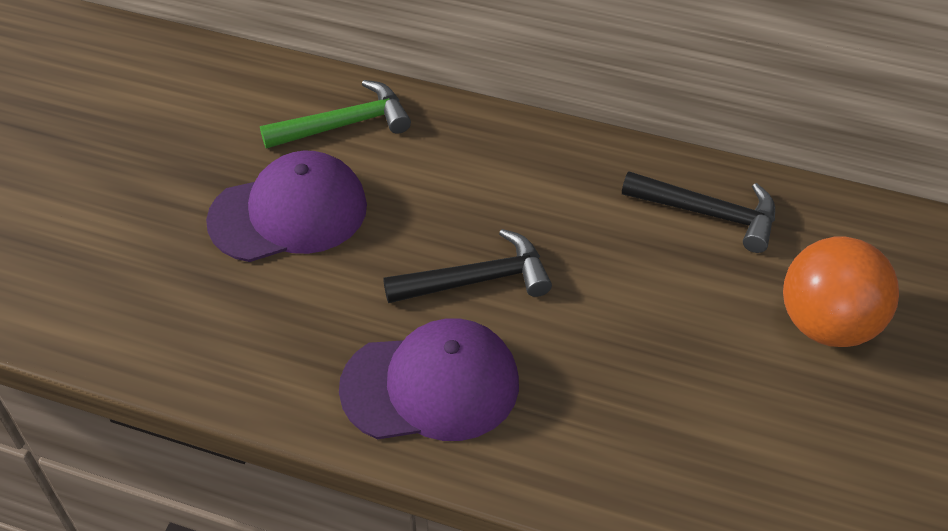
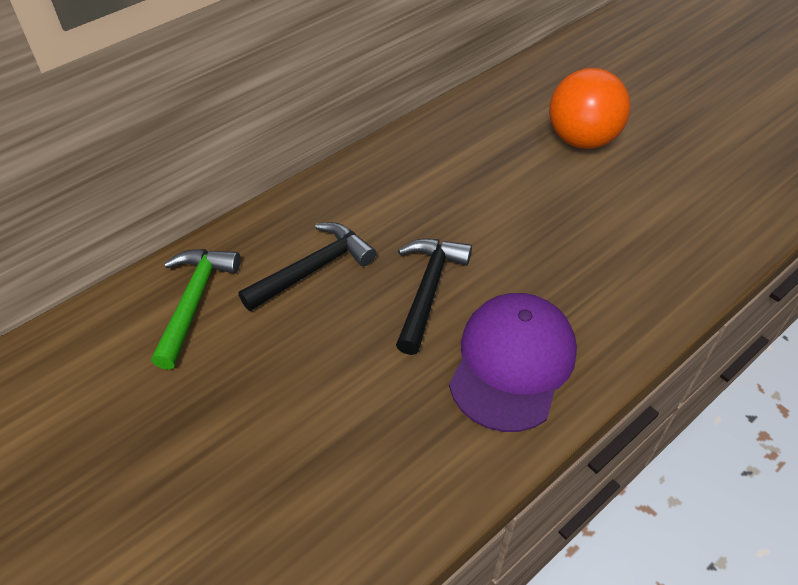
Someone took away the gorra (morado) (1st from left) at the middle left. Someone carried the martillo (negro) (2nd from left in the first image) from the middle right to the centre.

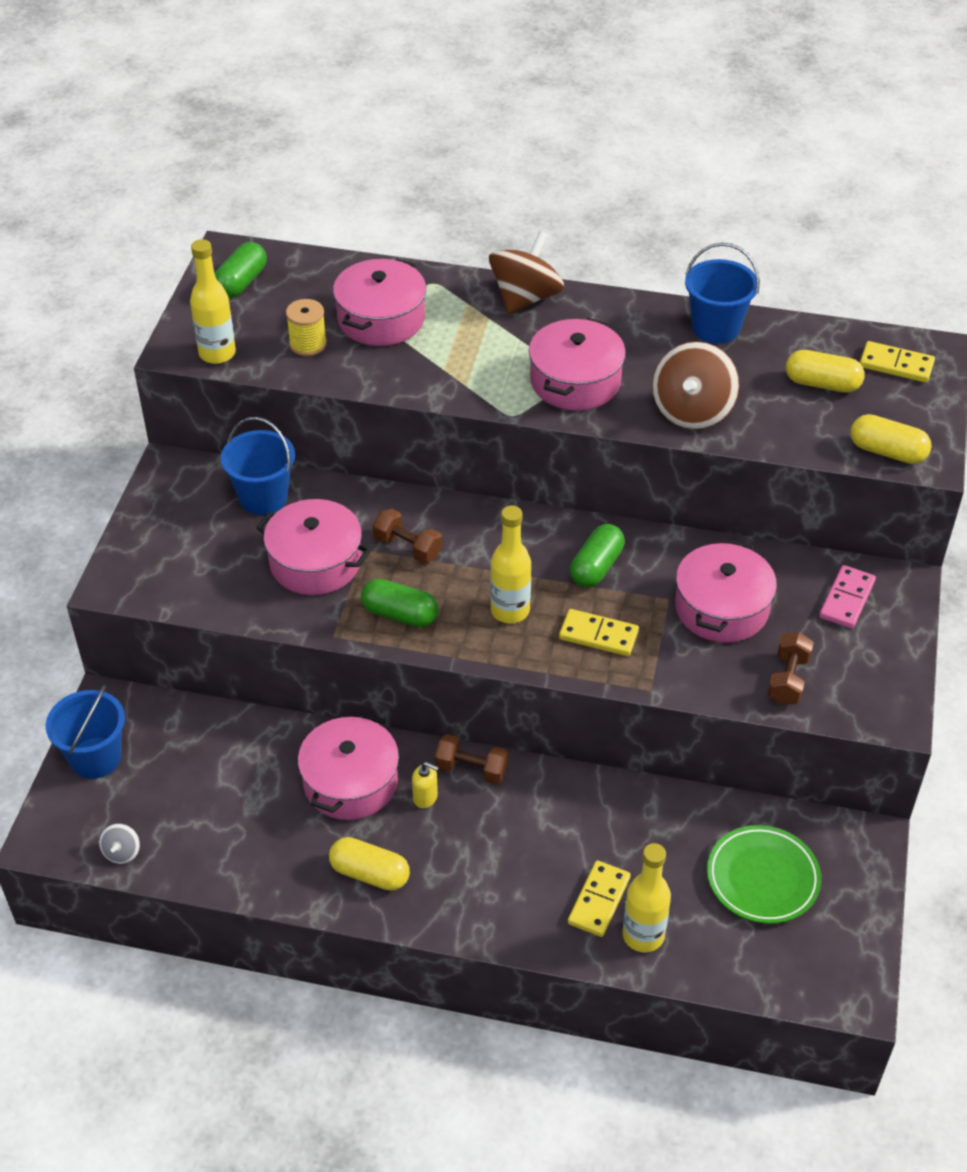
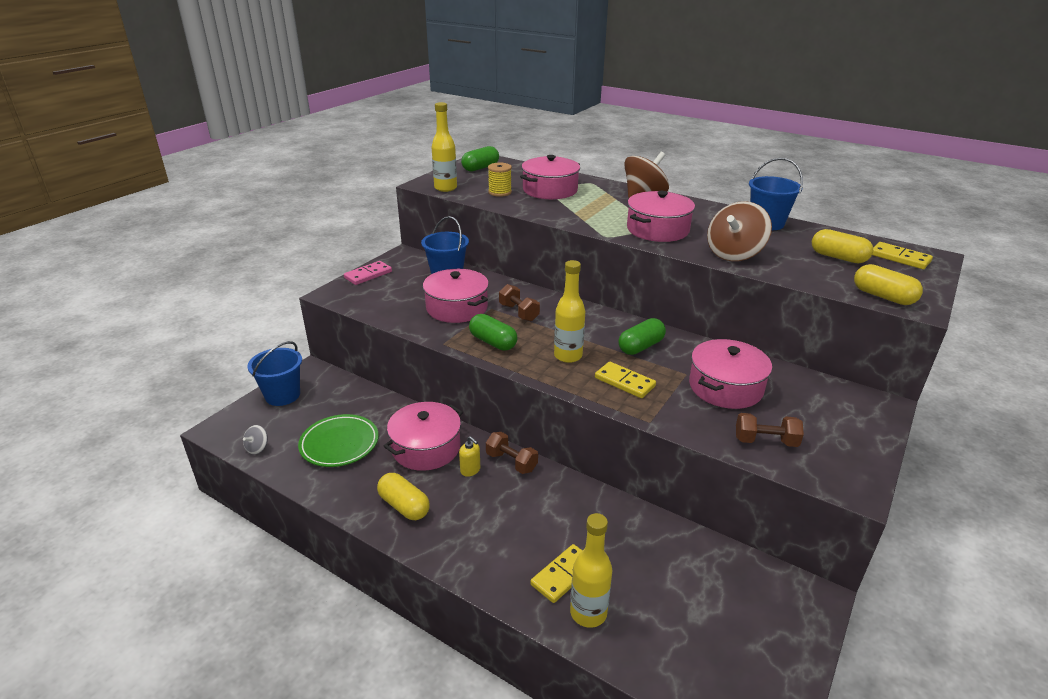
Someone carried the plato (verde) from the bottom right to the middle left. Someone carried the ficha de dominó (rosa) from the middle right to the centre. Someone rotated the mancuerna (marrón) (3rd from left) at the middle right by 60 degrees clockwise.

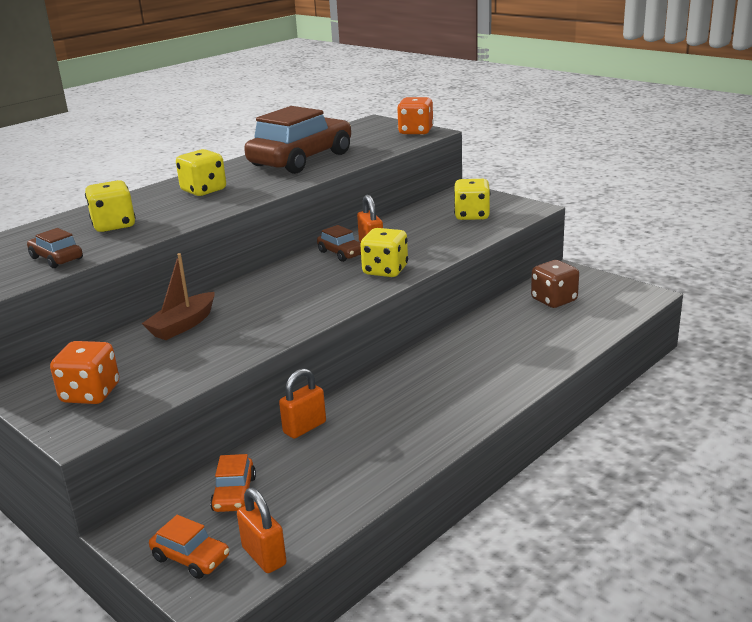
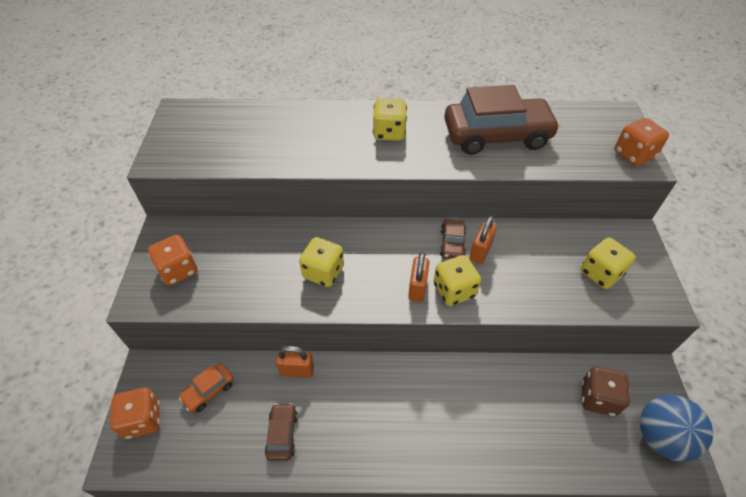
Someone took away the barco (marrón) at the middle left. Someone put down the pelota (azul) at the bottom right. Someone carried the coche (marrón) (1st from left) from the middle left to the bottom centre. Someone carried the dado (amarillo) (1st from left) from the top left to the centre. Someone carried the candado (naranja) (1st from left in the first image) from the bottom centre to the centre. Someone swapped the coche (naranja) (1st from left) at the bottom left for the dado (naranja) (1st from left) at the bottom left.

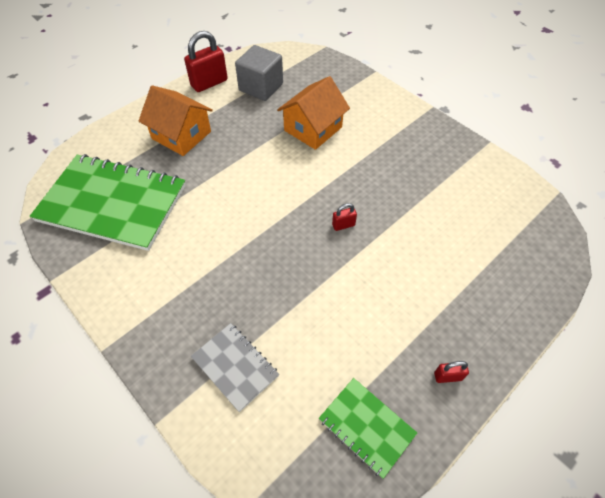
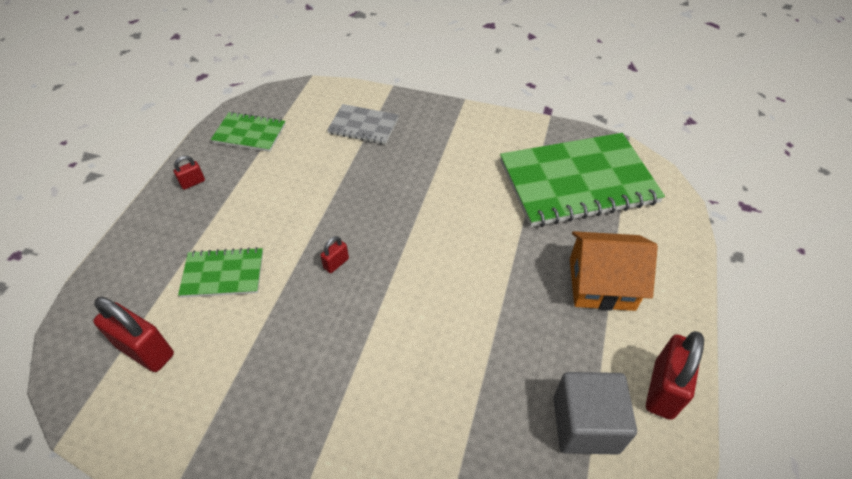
Someone took away the casa (naranja) (2nd from left) at the top centre. Someone put down the candado (rojo) (1st from left) at the bottom left. Someone put down the cuaderno (verde) (1st from left) at the middle left.

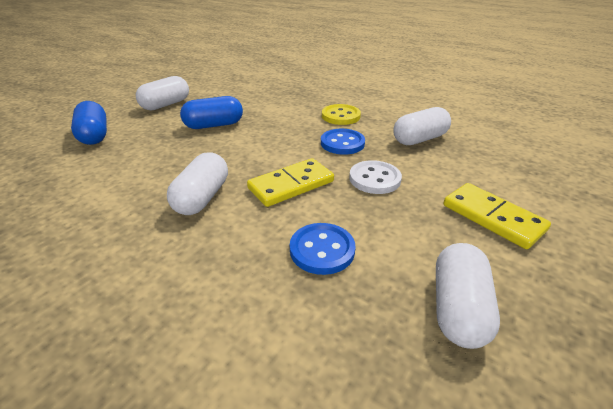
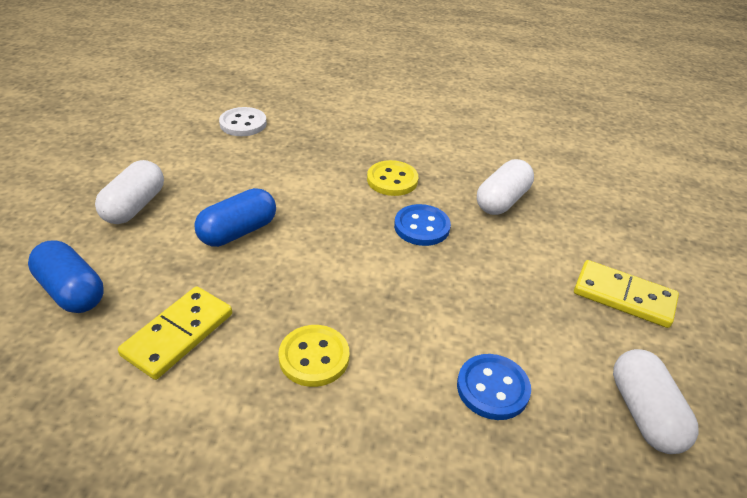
Someone carried the ficha de dominó (amarillo) (1st from left) from the centre to the bottom left. Someone carried the botón (blanco) from the centre to the top left. Someone swapped the cápsula (blanco) (2nd from left) at the middle left for the botón (amarillo) (1st from left) at the bottom centre.

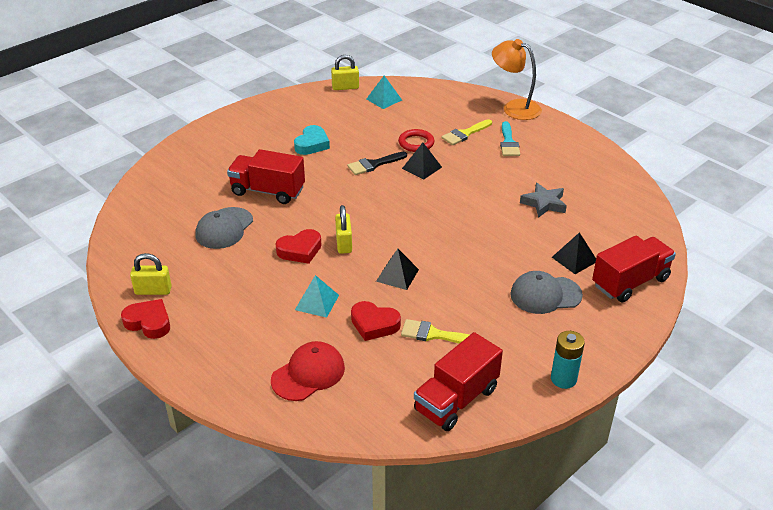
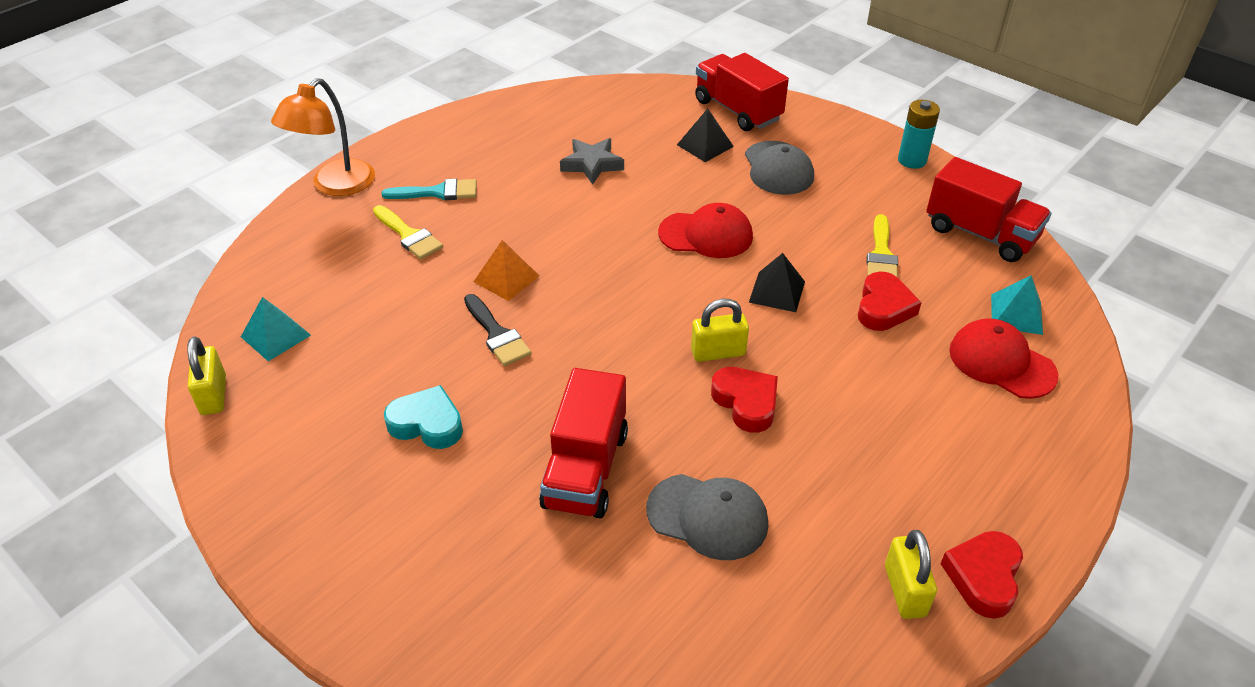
Someone took away the anillo (rojo) at the top centre. Someone put down the gorra (rojo) (1st from left) at the centre. Someone carried the pirámide (turquesa) (1st from left in the first image) from the centre to the middle right. Someone repainted the pirámide (negro) (2nd from left) at the top centre, which became the pirámide (naranja) at the centre.

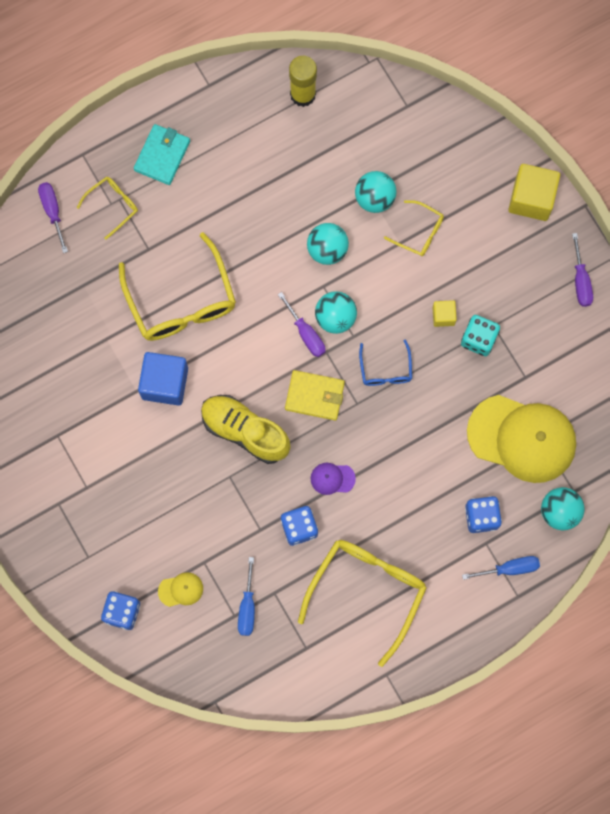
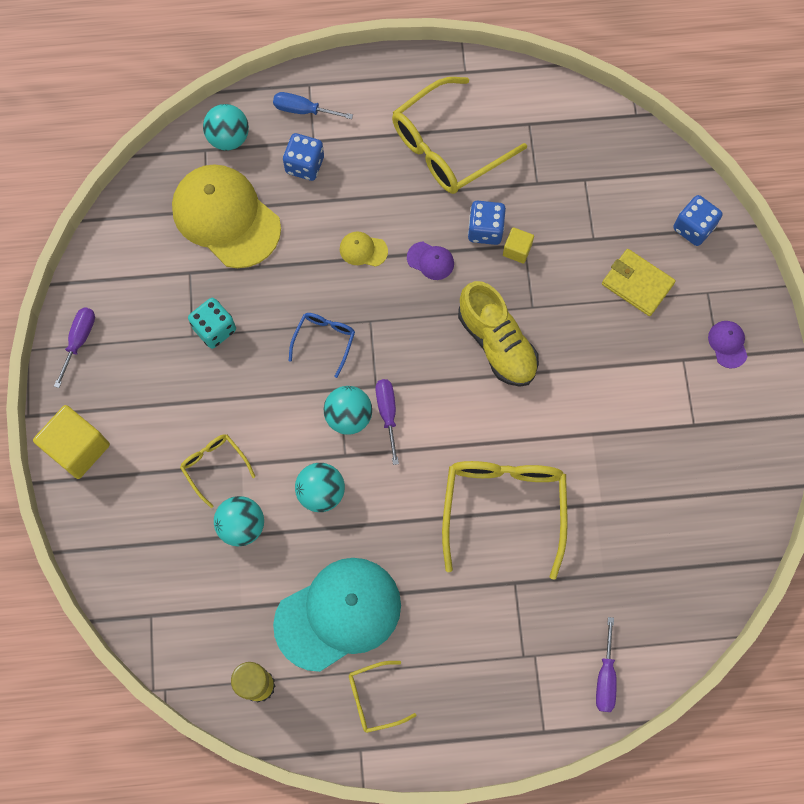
Someone took away the cartera (turquesa) at the top left. Someone took away the cubo (azul) at the middle left. Someone took away the destornillador (azul) (1st from left) at the bottom centre. Someone put down the gorra (turquesa) at the bottom centre. Someone put down the gorra (morado) (2nd from left) at the middle right. Someone carried the gafas (amarillo) (1st from left in the first image) from the top left to the bottom centre. Someone carried the gorra (amarillo) (1st from left in the first image) from the bottom left to the top centre. Someone carried the cartera (amarillo) from the centre to the middle right. Someone carried the cubo (amarillo) (1st from left in the first image) from the middle right to the top centre.

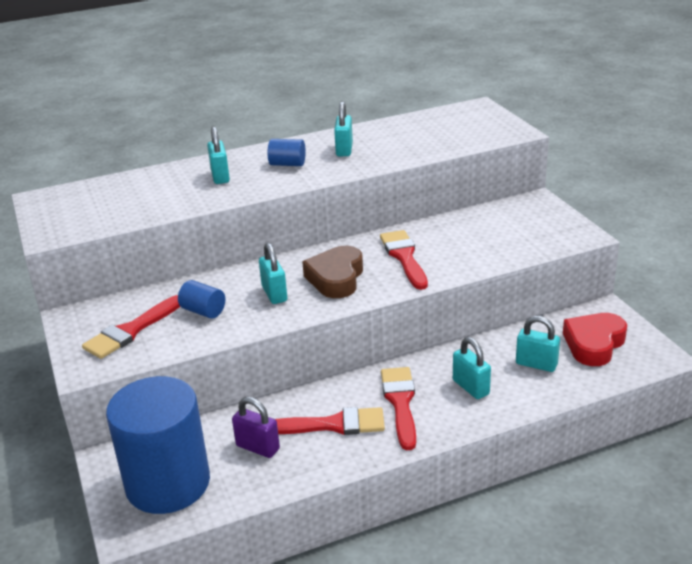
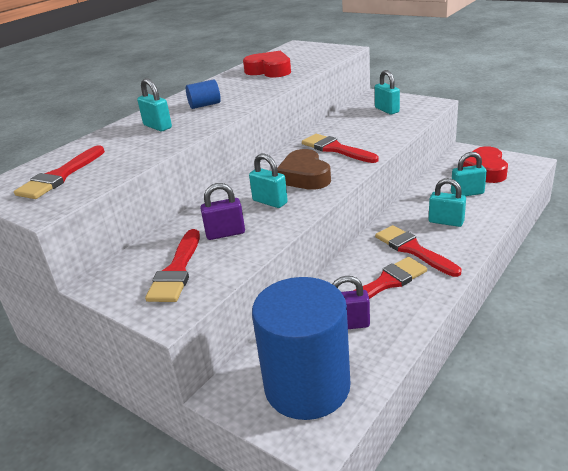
Someone put down the pincel (rojo) (1st from left) at the middle left. Someone put down the corazón (rojo) (1st from left) at the top centre. Someone carried the candado (turquesa) (3rd from left) from the top centre to the top right. Someone swapped the cilindro (azul) (2nd from left) at the middle left for the candado (morado) (1st from left) at the centre.

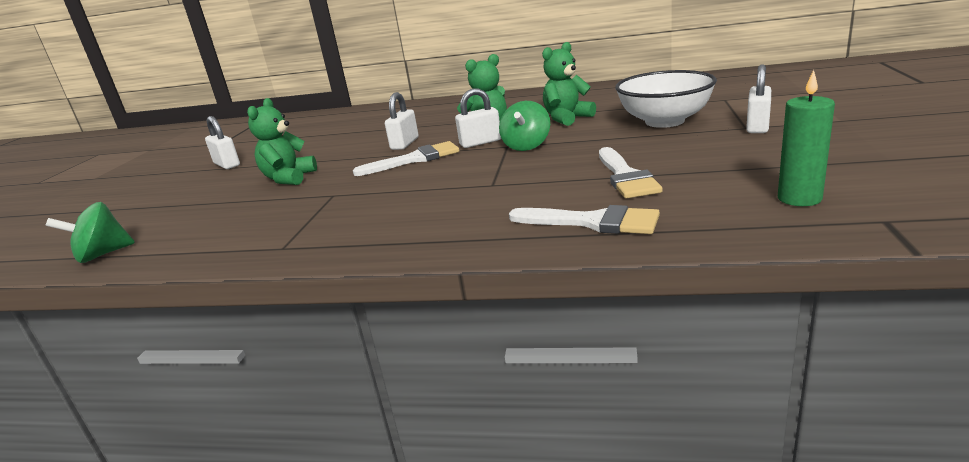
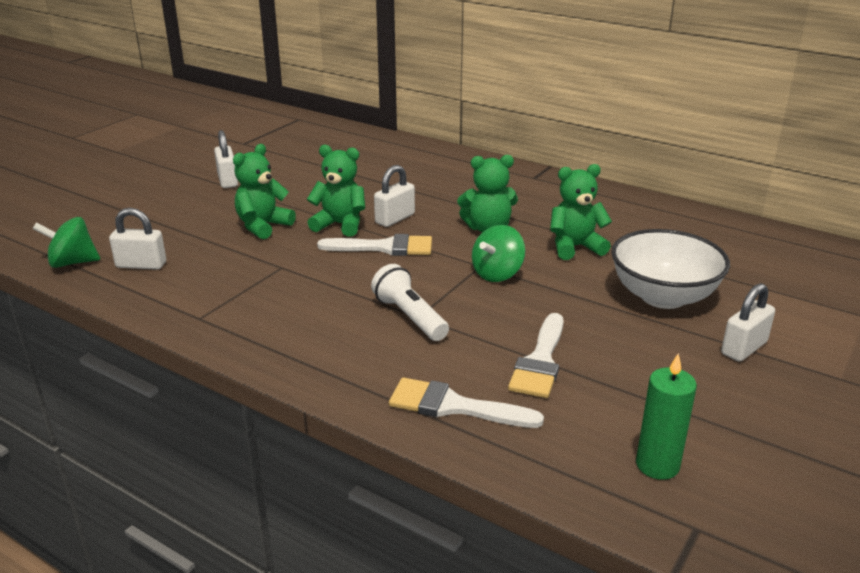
Someone put down the osito (verde) (2nd from left) at the centre. Someone put down the lámpara de mano (blanco) at the centre. Someone carried the candado (blanco) (3rd from left in the first image) from the top centre to the middle left. Someone rotated the pincel (blanco) (2nd from left) at the centre by 150 degrees clockwise.

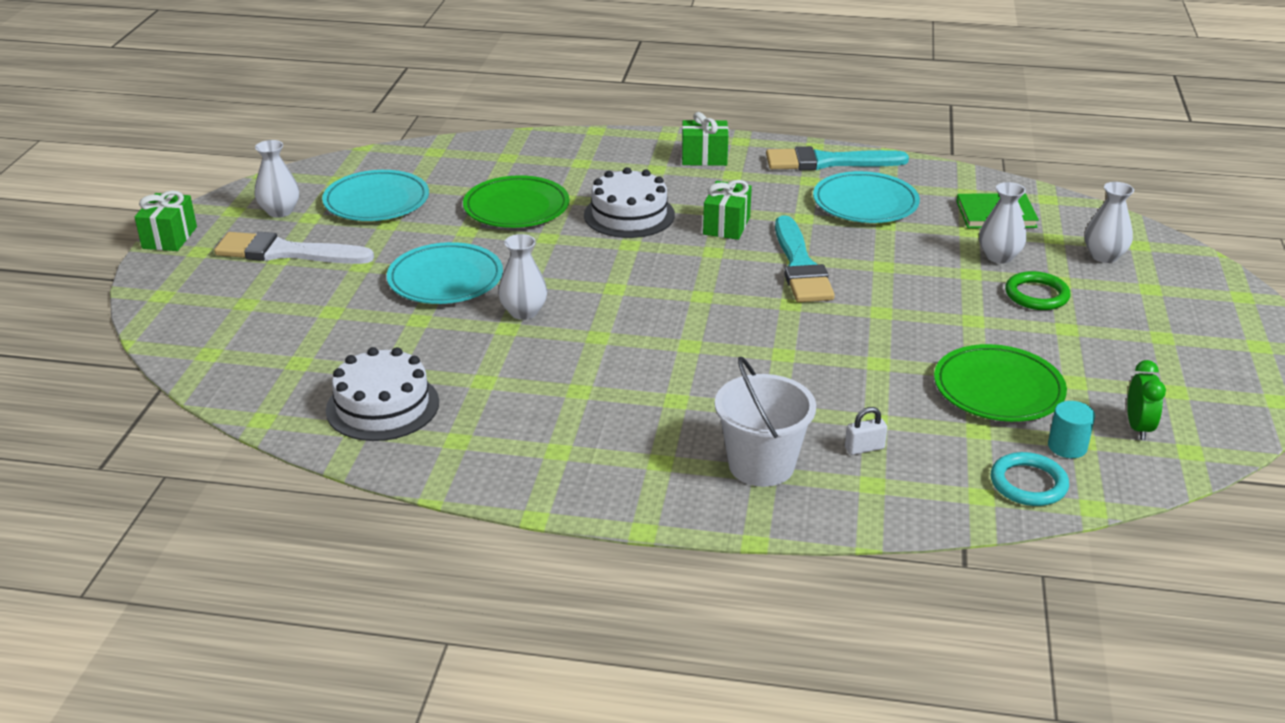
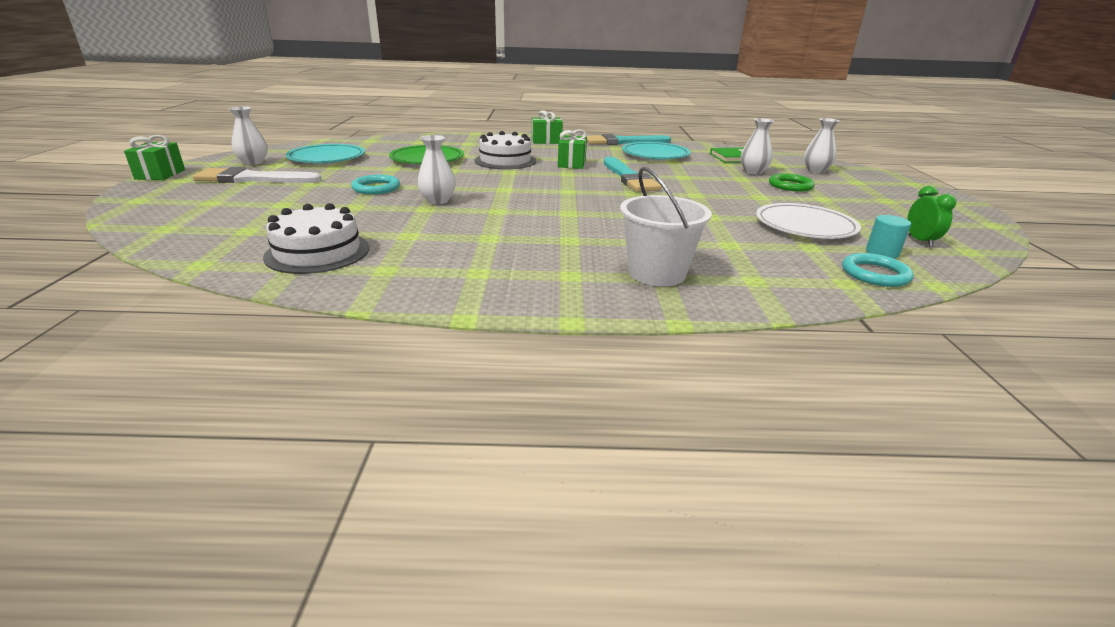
Someone took away the candado (blanco) at the middle right. Someone swapped the plato (turquesa) (2nd from left) at the centre for the anillo (turquesa) (1st from left) at the top centre. Someone repainted the plato (verde) (2nd from left) at the middle right, which became the plato (blanco) at the middle right.

